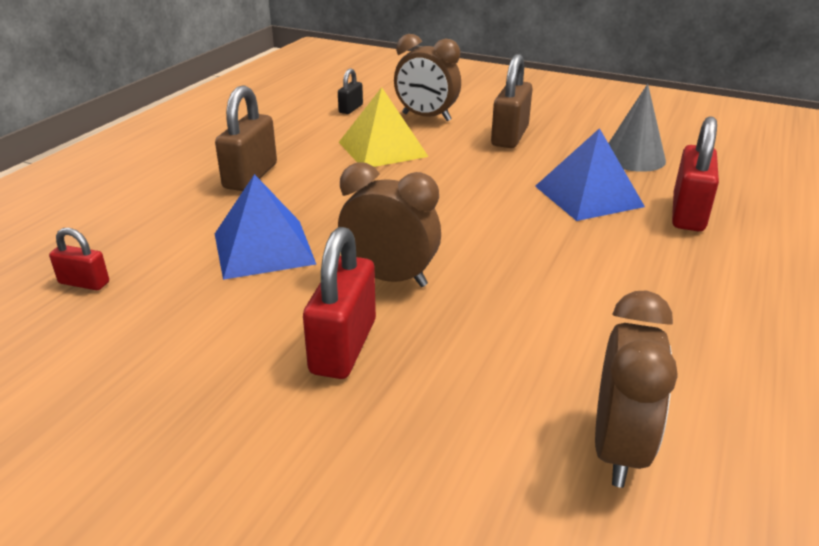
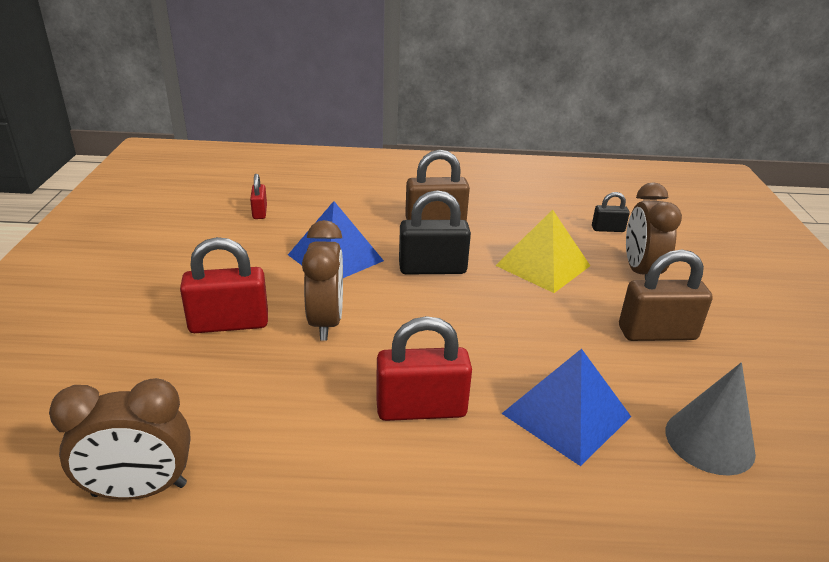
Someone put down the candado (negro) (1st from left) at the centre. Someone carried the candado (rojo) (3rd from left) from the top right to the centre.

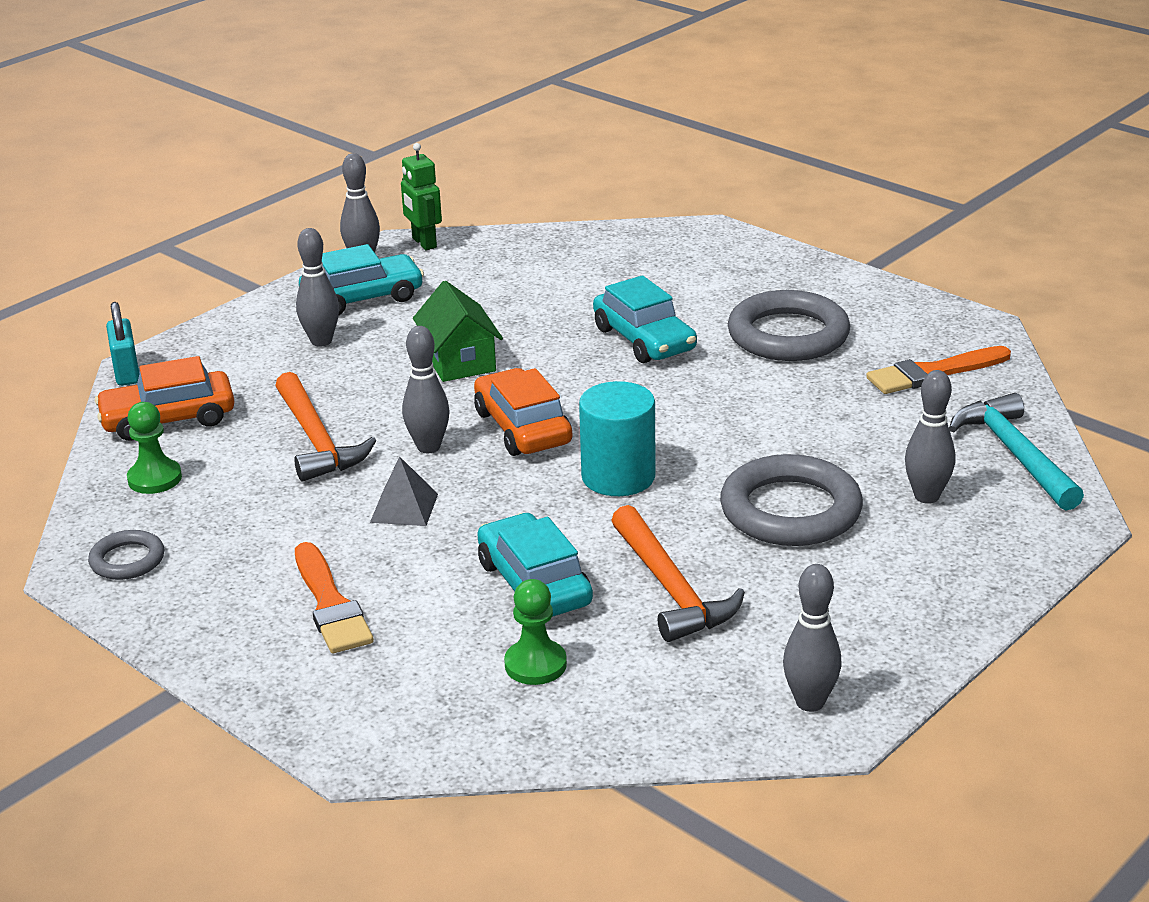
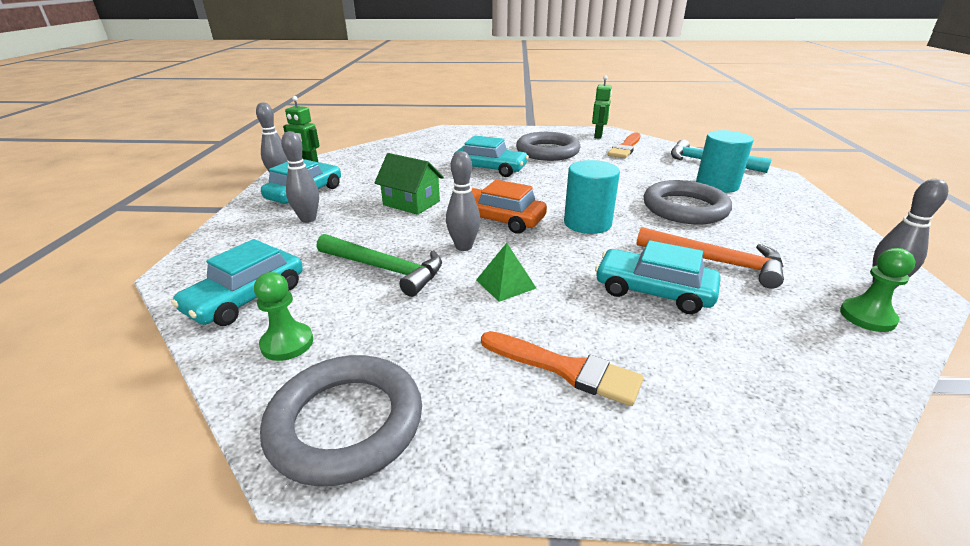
Someone took away the candado (turquesa) at the middle left. Someone put down the robot (verde) (2nd from left) at the top centre. Someone carried the peón (verde) (2nd from left) from the bottom centre to the middle right. Someone swapped the bolo (gris) (5th from left) at the middle right for the cilindro (turquesa) (2nd from left) at the top right. Someone repainted the coche (naranja) (1st from left) at the middle left, which became the coche (turquesa) (1st from left) at the middle left. Someone repainted the martillo (naranja) (1st from left) at the middle left, which became the martillo (verde) at the centre. Someone repainted the pirámide (gris) at the centre, which became the pirámide (verde) at the centre. Someone scaled the anillo (gris) (1st from left) at the middle left by 1.93.

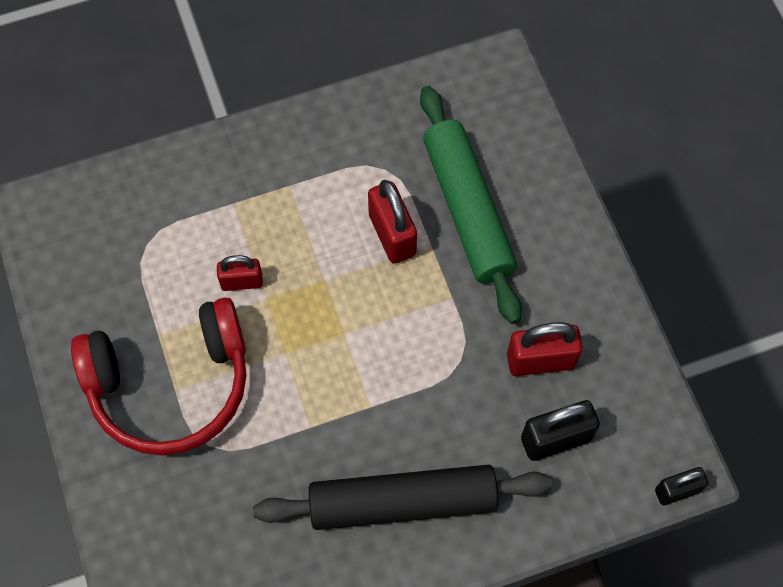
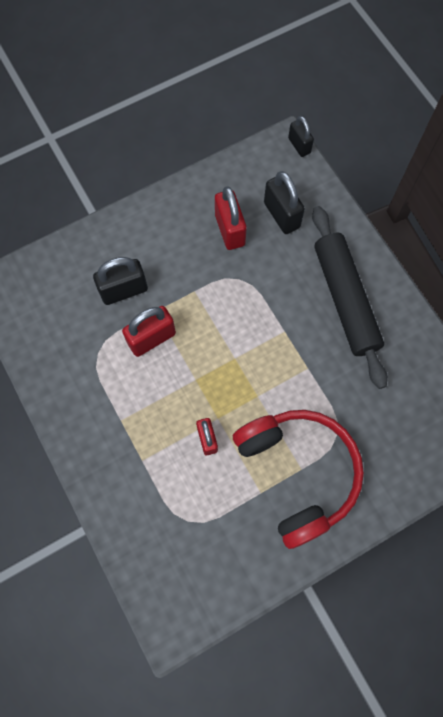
Someone swapped the rodillo (verde) at the centre for the candado (negro) (1st from left) at the middle left.

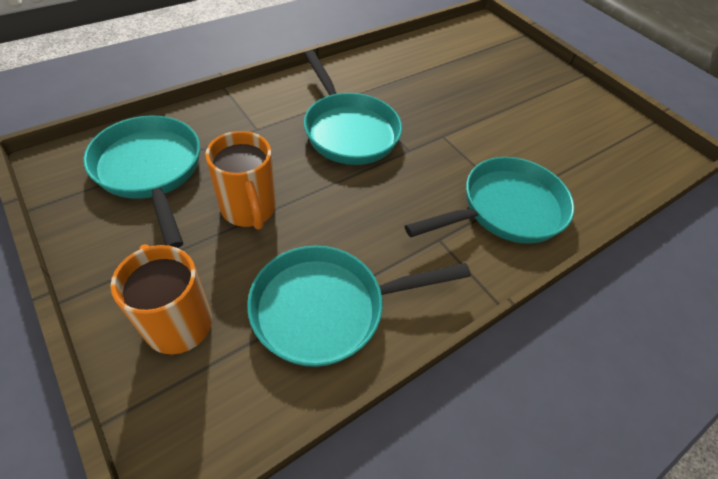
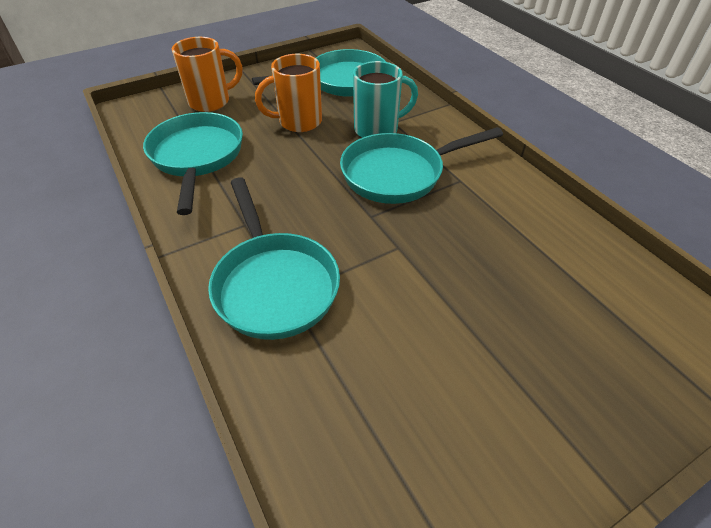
Someone put down the taza (turquesa) at the top centre.

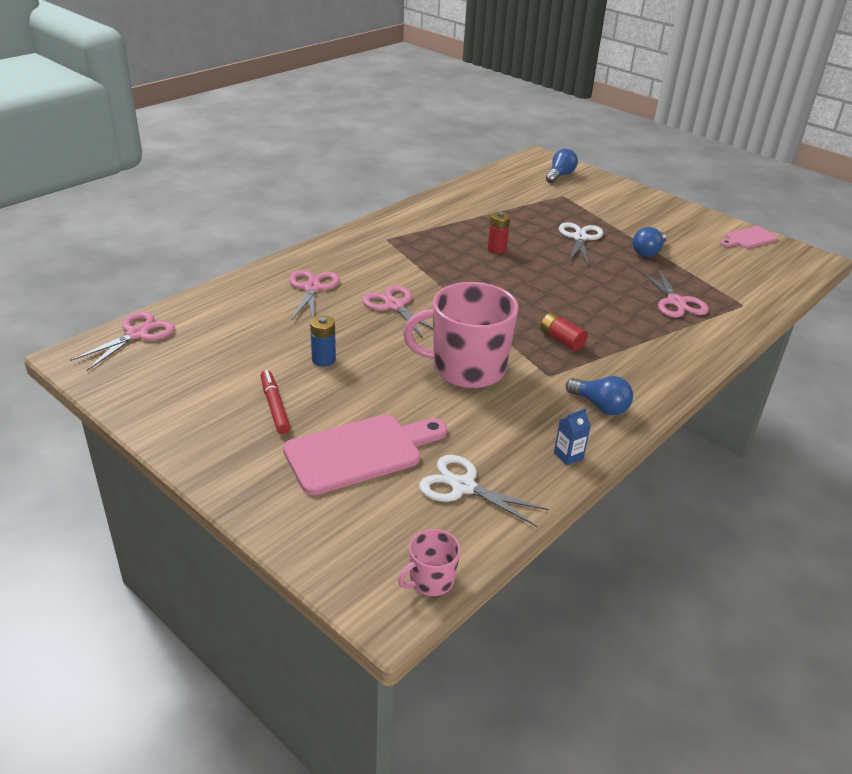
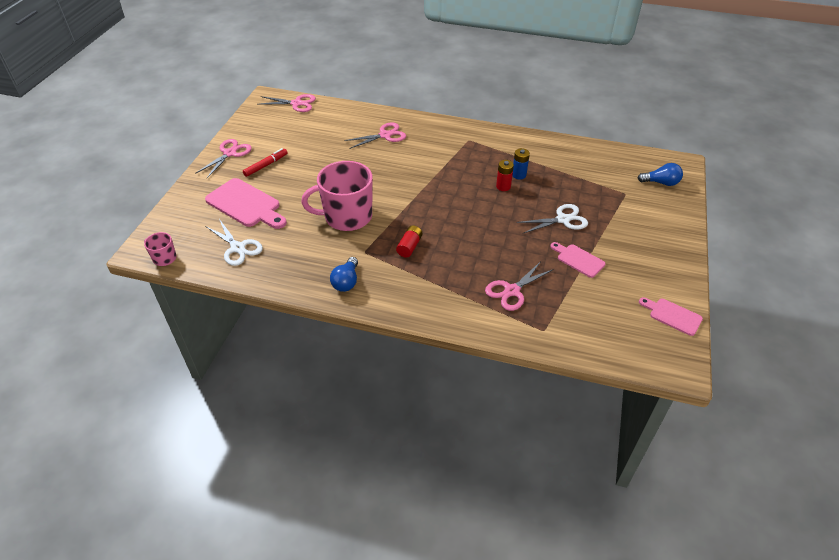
Someone took away the cartón de leche (azul) at the middle right. Someone carried the pila (azul) from the centre to the top centre. Someone carried the tijeras (rosa) (3rd from left in the first image) from the centre to the top left. Someone swapped the bombilla (azul) (3rd from left) at the top right for the tabla de cortar (rosa) (2nd from left) at the middle right. Someone rotated the taza (rosa) (2nd from left) at the centre by 75 degrees counterclockwise. Someone rotated the tijeras (blanco) (1st from left) at the centre by 135 degrees clockwise.

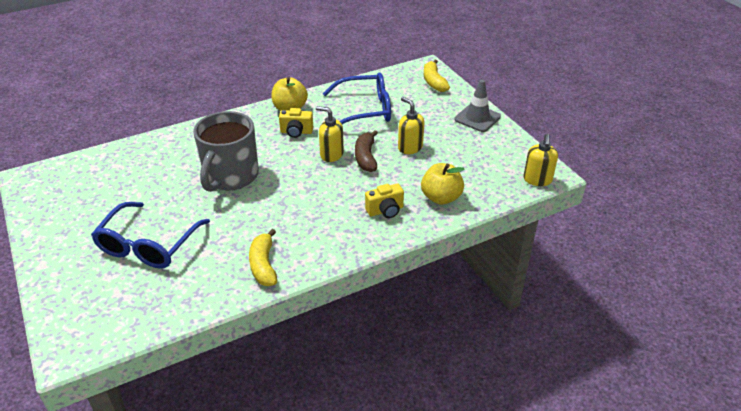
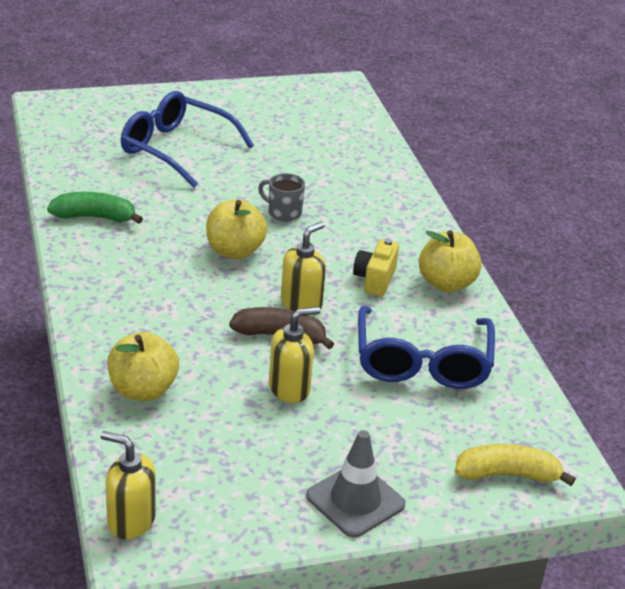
Someone took away the cámara (amarillo) (2nd from left) at the centre. Someone put down the manzana (amarillo) (2nd from left) at the centre. Someone repainted the plátano (amarillo) (1st from left) at the centre, which became the plátano (verde) at the middle left. Someone scaled the taza (gris) at the middle left by 0.44.

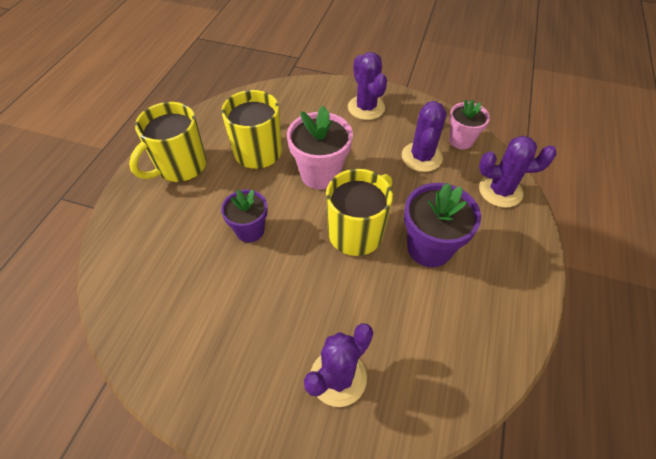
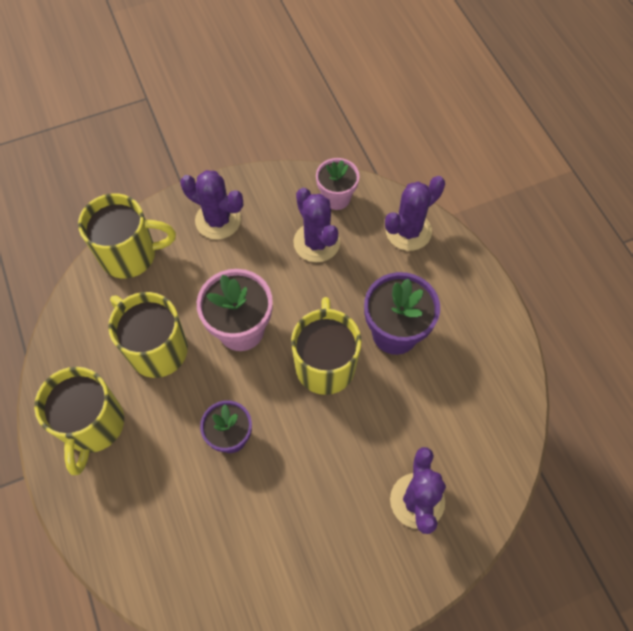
Someone put down the taza (amarillo) (2nd from left) at the middle left.

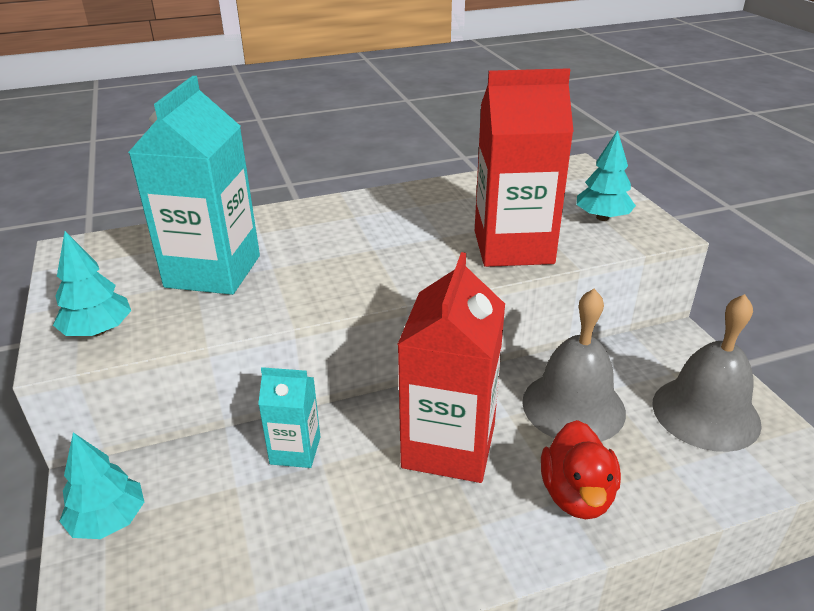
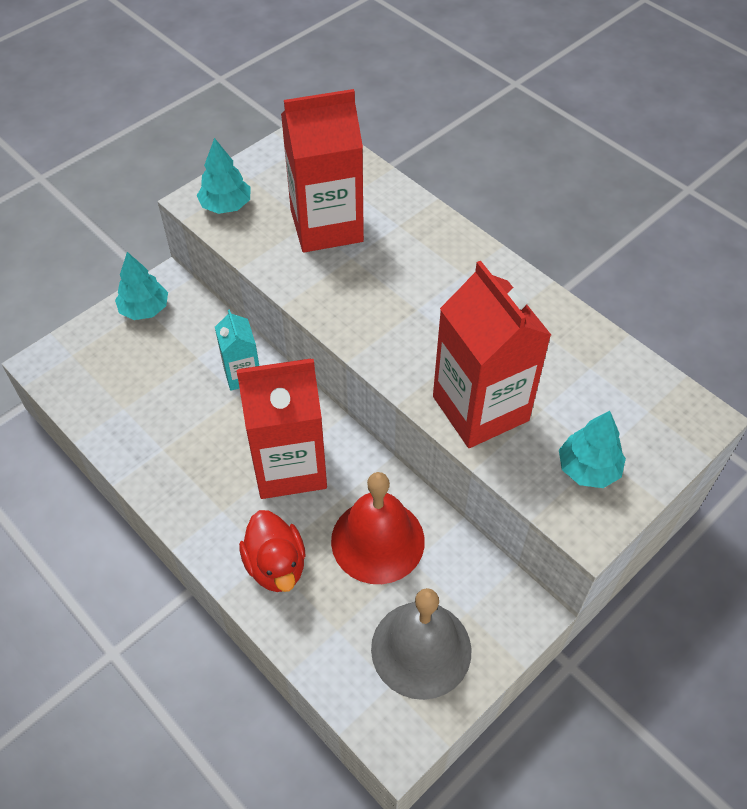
Someone repainted the cartón de leche (turquesa) (1st from left) at the top left, which became the cartón de leche (rojo) (2nd from left) at the top centre. Someone repainted the campana (gris) (1st from left) at the middle right, which became the campana (rojo) at the centre. Someone rotated the pato (rojo) at the bottom right by 90 degrees counterclockwise.

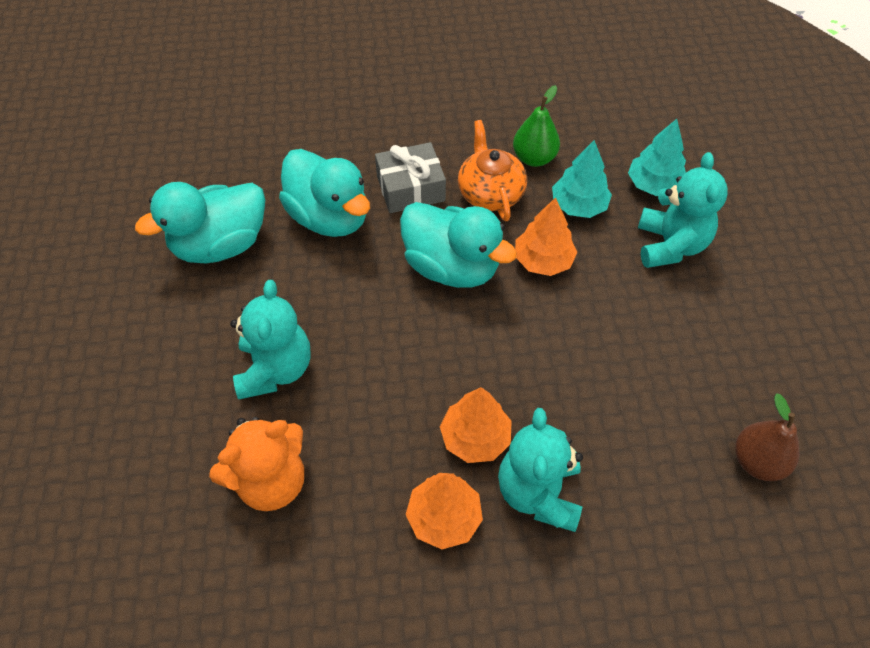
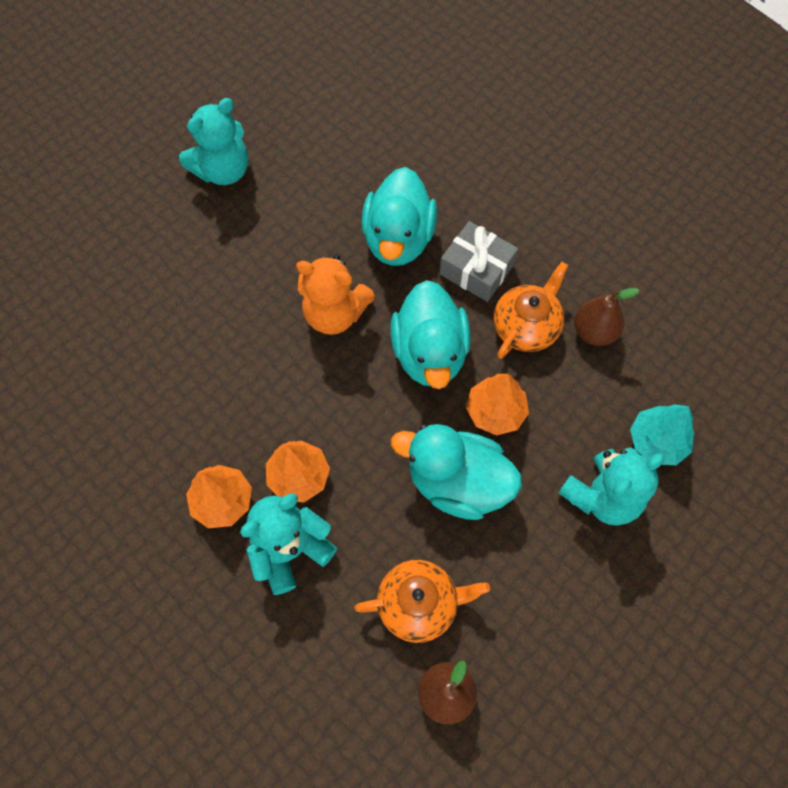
Someone took away the árbol (turquesa) (1st from left) at the top right. Someone put down the tetera (naranja) (1st from left) at the bottom centre. Someone carried the pato (turquesa) (1st from left in the first image) from the middle left to the centre. Someone carried the osito (naranja) from the bottom left to the centre. Someone carried the osito (turquesa) (1st from left) from the middle left to the top left. Someone repainted the pera (verde) at the top centre, which became the pera (marrón) (2nd from left) at the middle right.

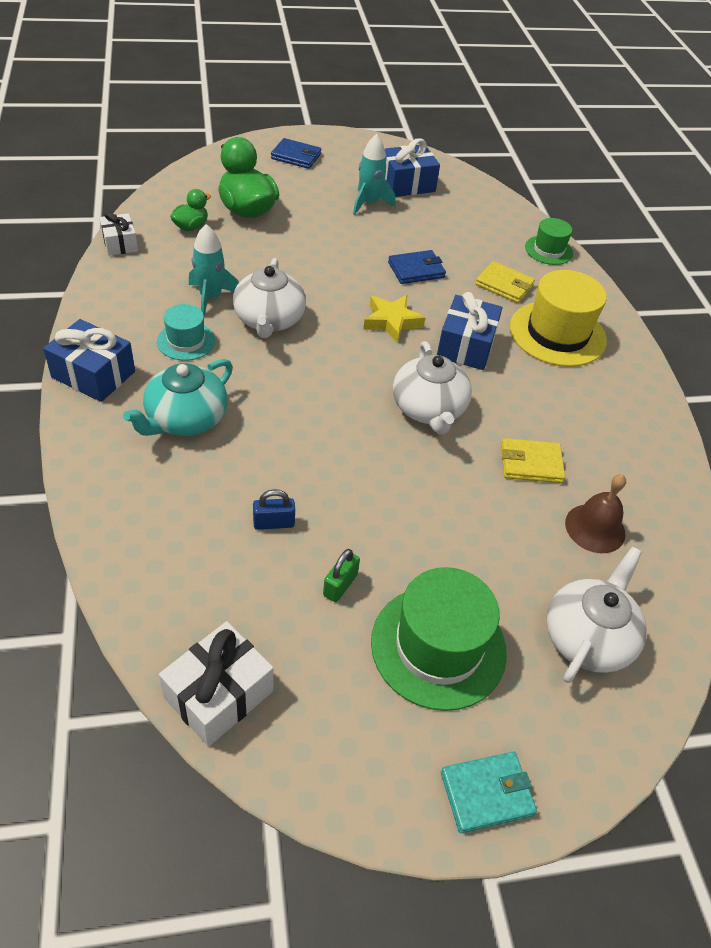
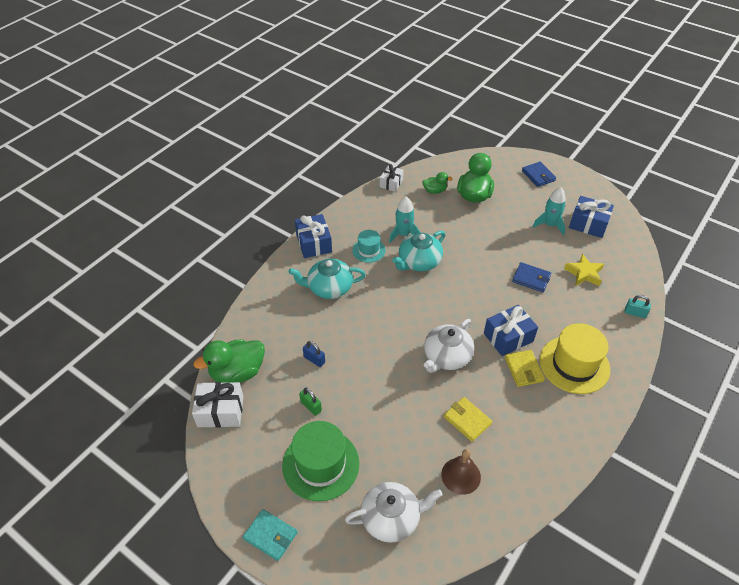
Someone put down the pato (verde) (1st from left) at the middle left. Someone carried the estrella (amarillo) from the centre to the middle right. Someone carried the cartera (amarillo) (1st from left in the first image) from the top right to the middle right. Someone swapped the sombrero (verde) (2nd from left) at the top right for the candado (turquesa) at the middle right. Someone repainted the tetera (blanco) (1st from left) at the top centre, which became the tetera (turquesa) (2nd from left) at the centre. Someone rotated the candado (verde) at the centre by 60 degrees clockwise.

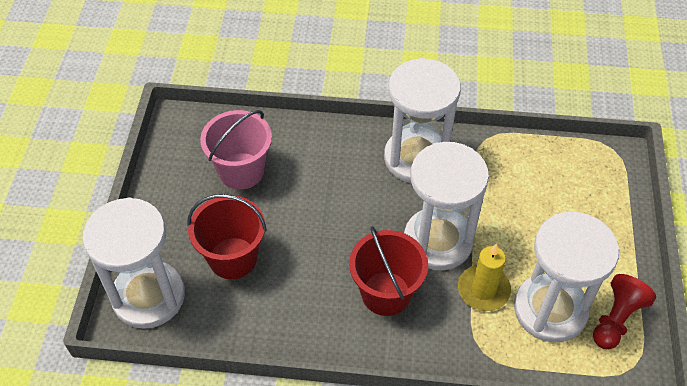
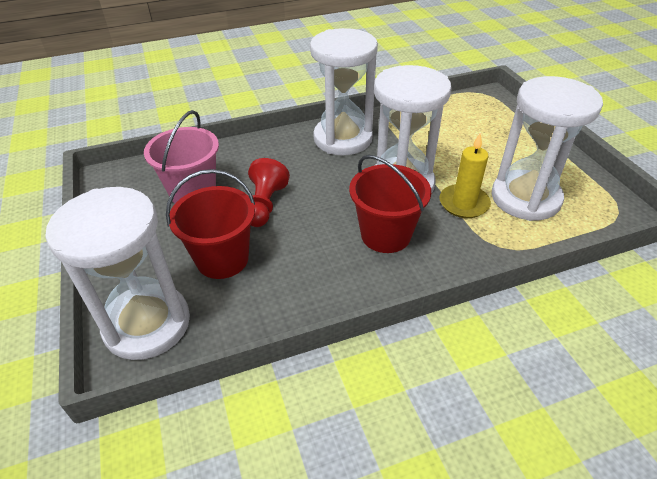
Someone carried the peón (rojo) from the bottom right to the centre.

